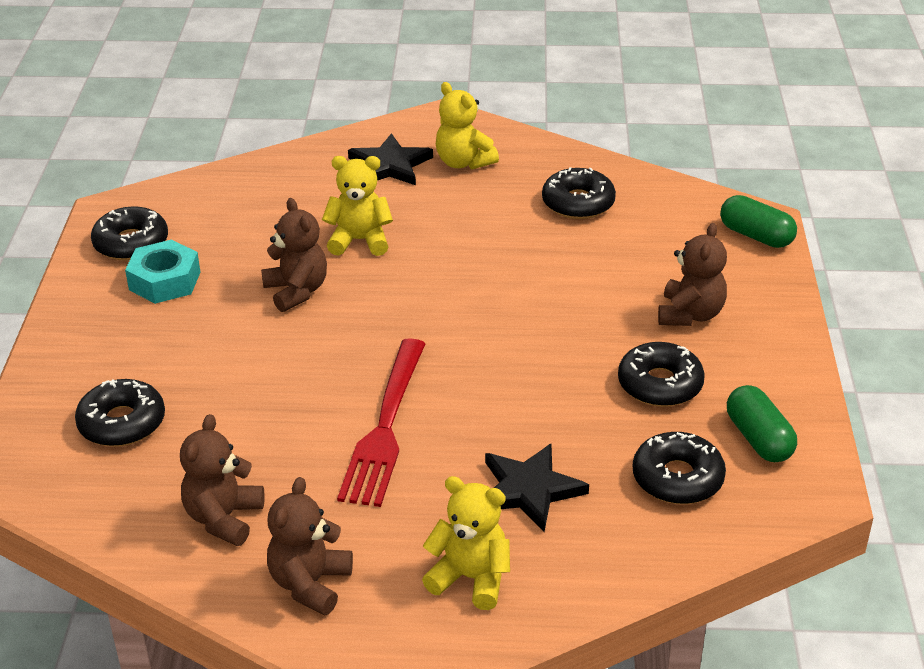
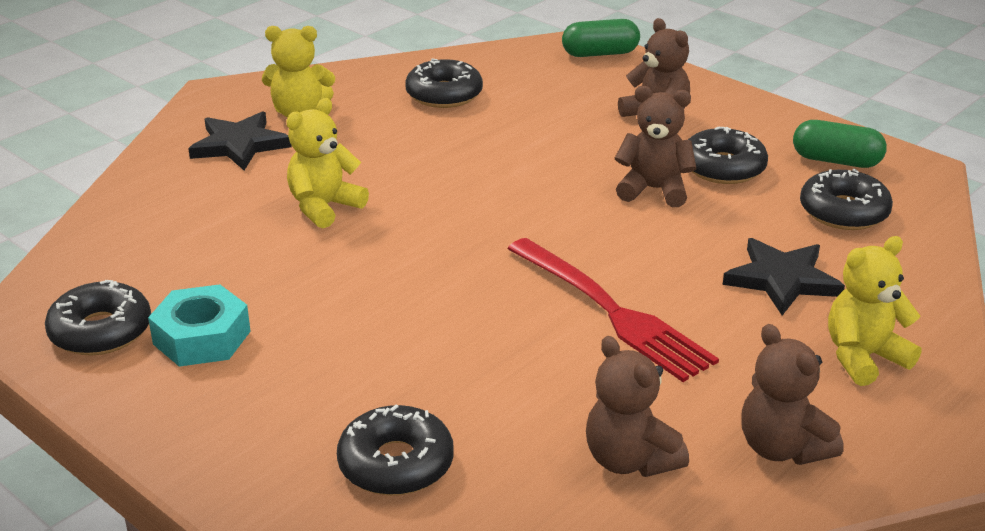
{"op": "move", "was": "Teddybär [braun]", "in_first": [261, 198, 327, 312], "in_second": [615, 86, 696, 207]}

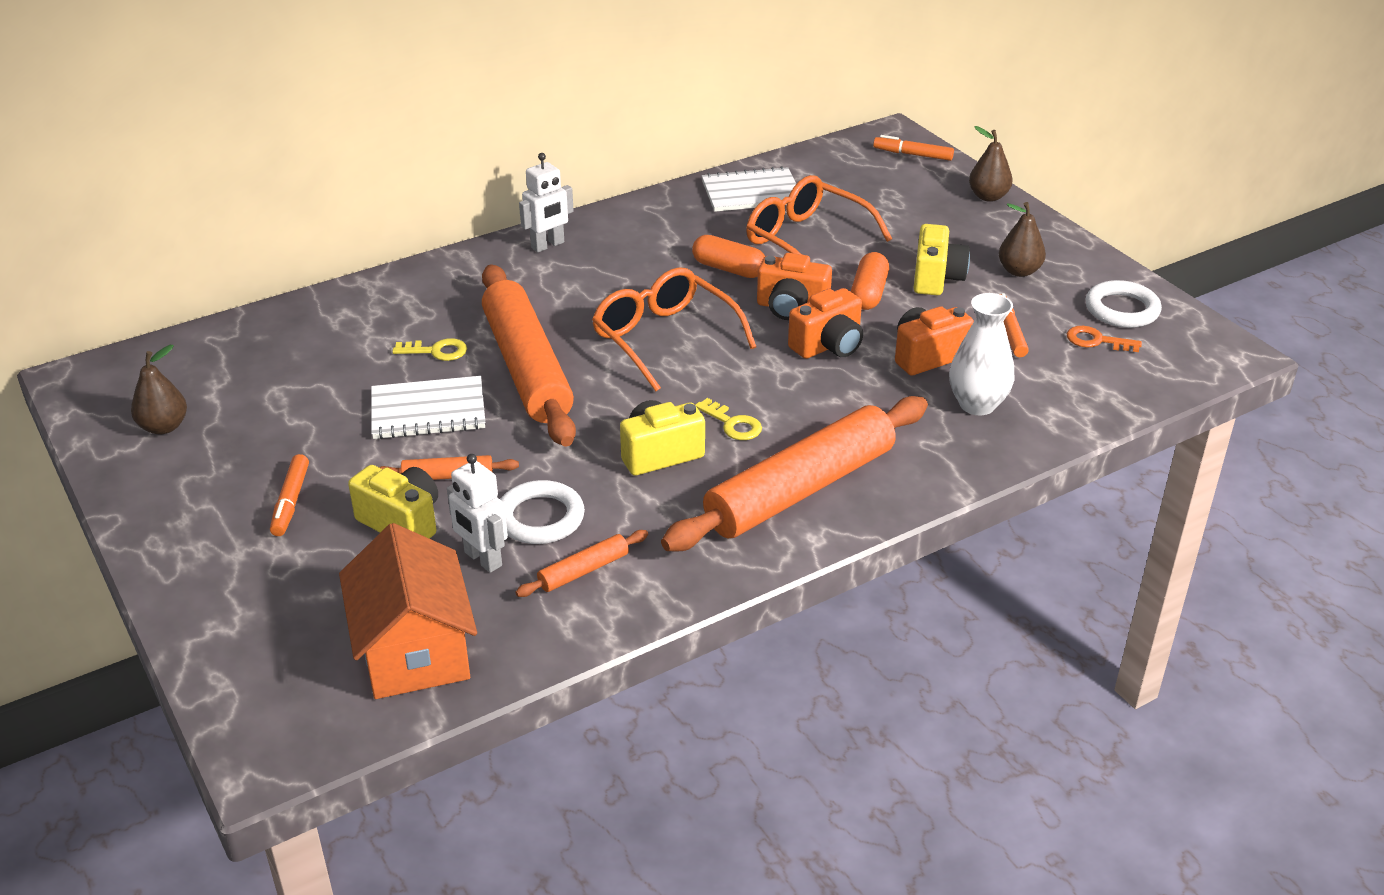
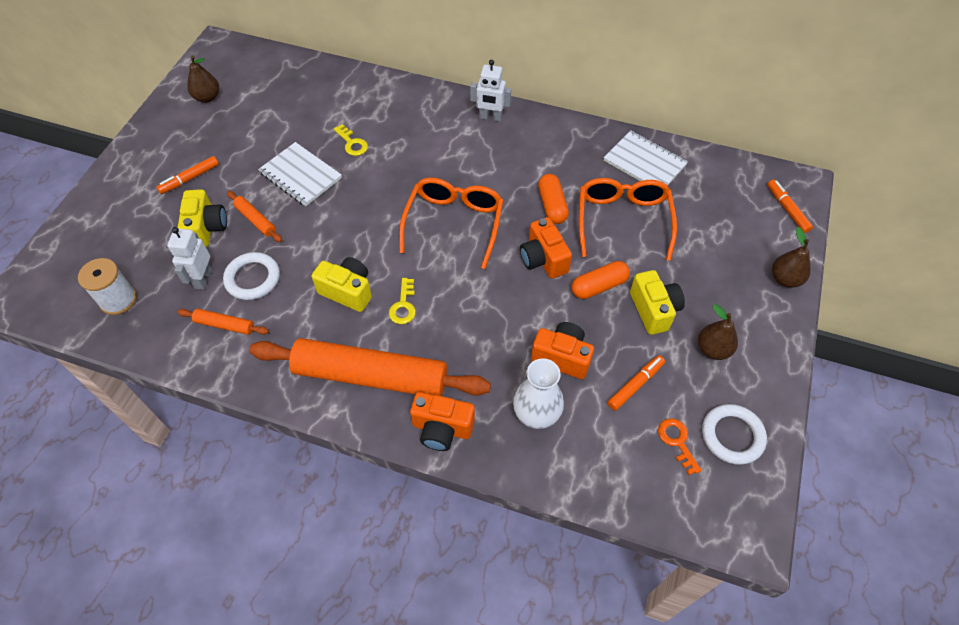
{"op": "rotate", "was": "Kamera [gelb]", "in_first": [913, 224, 970, 295], "in_second": [630, 270, 685, 335], "clockwise": -75}
{"op": "delete", "was": "Nudelholz [orange]", "in_first": [482, 265, 576, 446]}
{"op": "move", "was": "Kamera [orange]", "in_first": [788, 288, 863, 359], "in_second": [410, 392, 475, 451]}
{"op": "replace", "was": "Haus [orange]", "now": "Garnrolle [weiß]", "in_first": [339, 523, 477, 699], "in_second": [78, 258, 137, 315]}

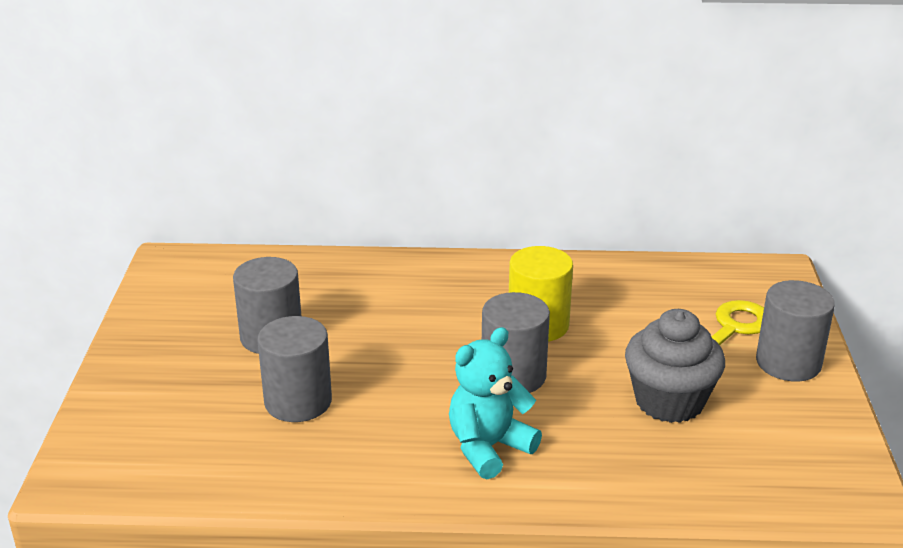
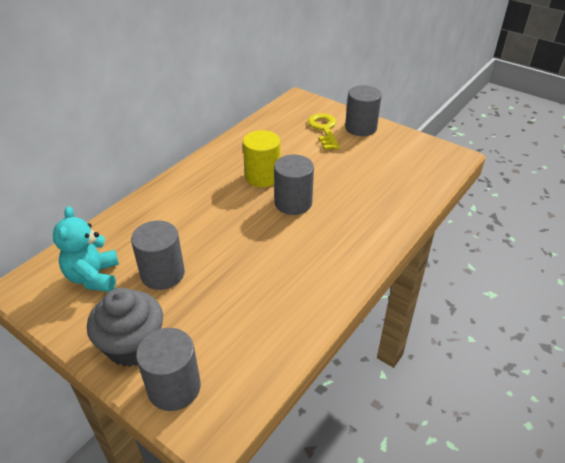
{"op": "move", "was": "Muffin [grau]", "in_first": [625, 309, 725, 423], "in_second": [87, 287, 163, 367]}
{"op": "move", "was": "Vollzylinder [grau]", "in_first": [257, 316, 332, 422], "in_second": [136, 328, 201, 411]}
{"op": "move", "was": "Teddybär [türkis]", "in_first": [449, 327, 542, 479], "in_second": [53, 206, 119, 292]}

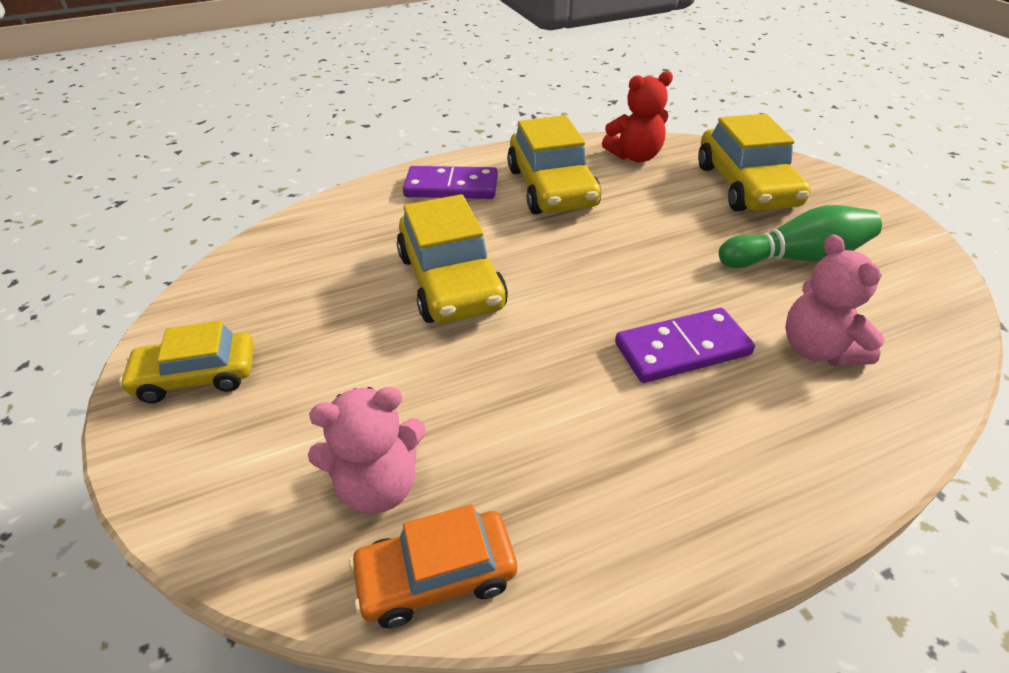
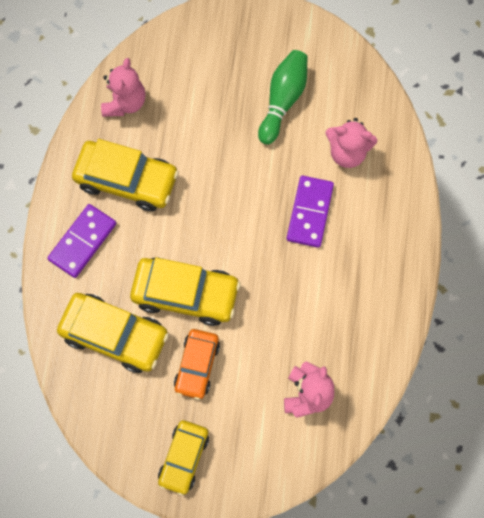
{"op": "recolor", "was": "Teddybär [rot]", "now": "Teddybär [rosa]", "in_first": [602, 71, 673, 162], "in_second": [101, 58, 146, 117]}
{"op": "move", "was": "Auto [gelb]", "in_first": [698, 114, 811, 211], "in_second": [57, 293, 169, 373]}
{"op": "move", "was": "Auto [orange]", "in_first": [349, 504, 517, 628], "in_second": [174, 329, 220, 400]}

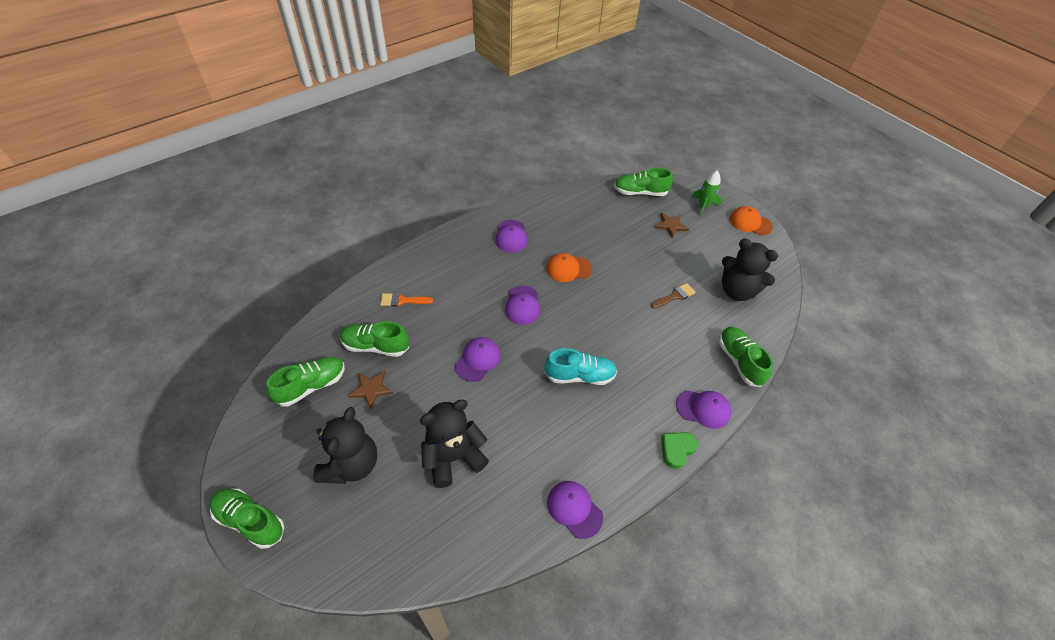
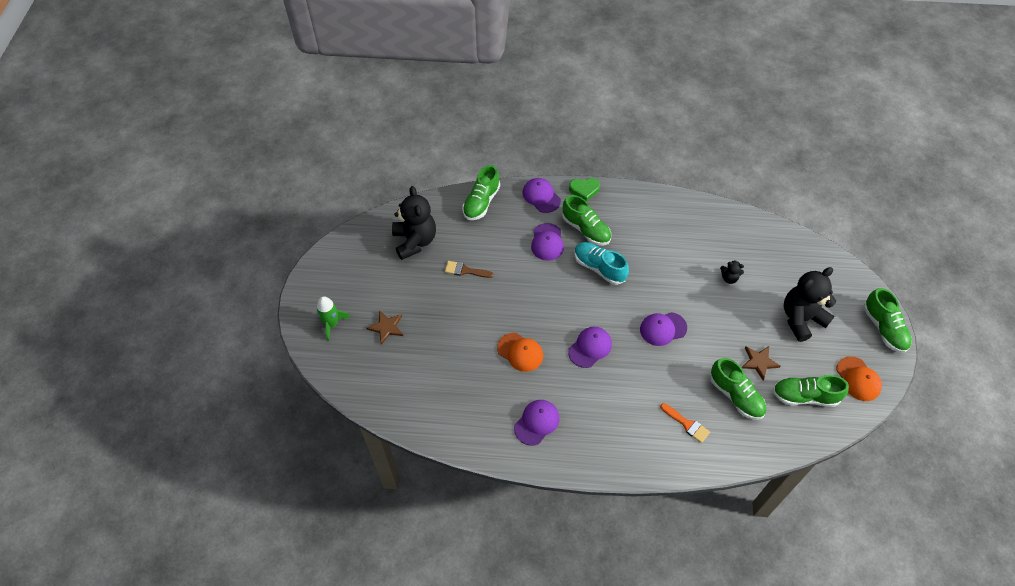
{"op": "move", "was": "Schuh [grün]", "in_first": [614, 167, 673, 196], "in_second": [562, 195, 611, 245]}
{"op": "move", "was": "Kappe [orange]", "in_first": [730, 206, 773, 235], "in_second": [836, 356, 882, 401]}
{"op": "resize", "was": "Teddybär [schwarz]", "in_first": [420, 399, 489, 488], "in_second": [720, 260, 744, 284], "ratio": 0.44}
{"op": "move", "was": "Kappe [lila]", "in_first": [547, 481, 603, 539], "in_second": [531, 223, 564, 261]}

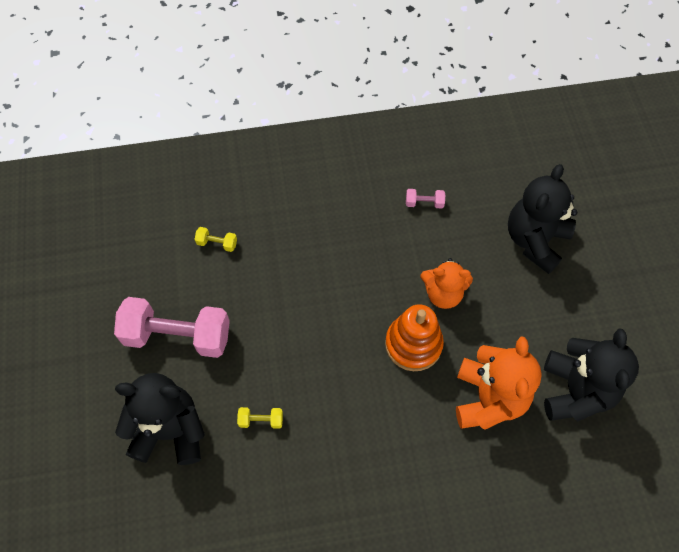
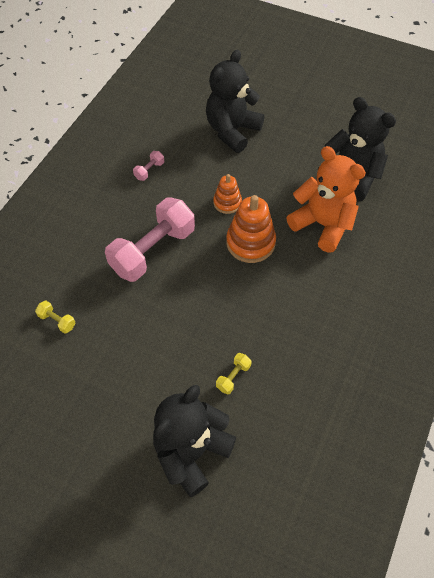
{"op": "rotate", "was": "Teddybär [schwarz]", "in_first": [508, 164, 577, 274], "in_second": [206, 50, 264, 153], "clockwise": 60}
{"op": "rotate", "was": "Hantel [gelb]", "in_first": [194, 227, 237, 252], "in_second": [35, 301, 75, 333], "clockwise": 75}
{"op": "replace", "was": "Teddybär [orange]", "now": "Stapelspielzeug [orange]", "in_first": [420, 258, 473, 309], "in_second": [213, 174, 242, 214]}
{"op": "move", "was": "Hantel [rosa]", "in_first": [114, 297, 230, 358], "in_second": [105, 197, 195, 282]}

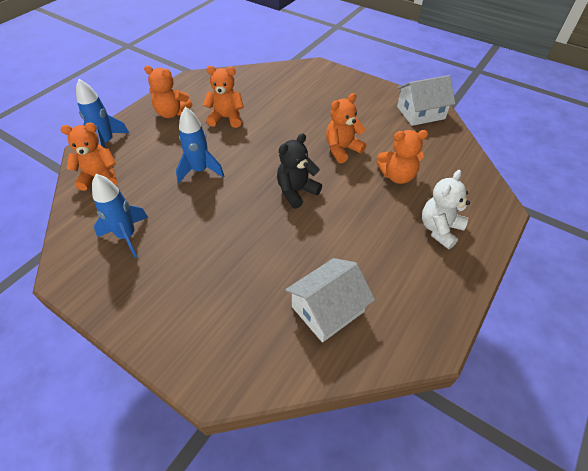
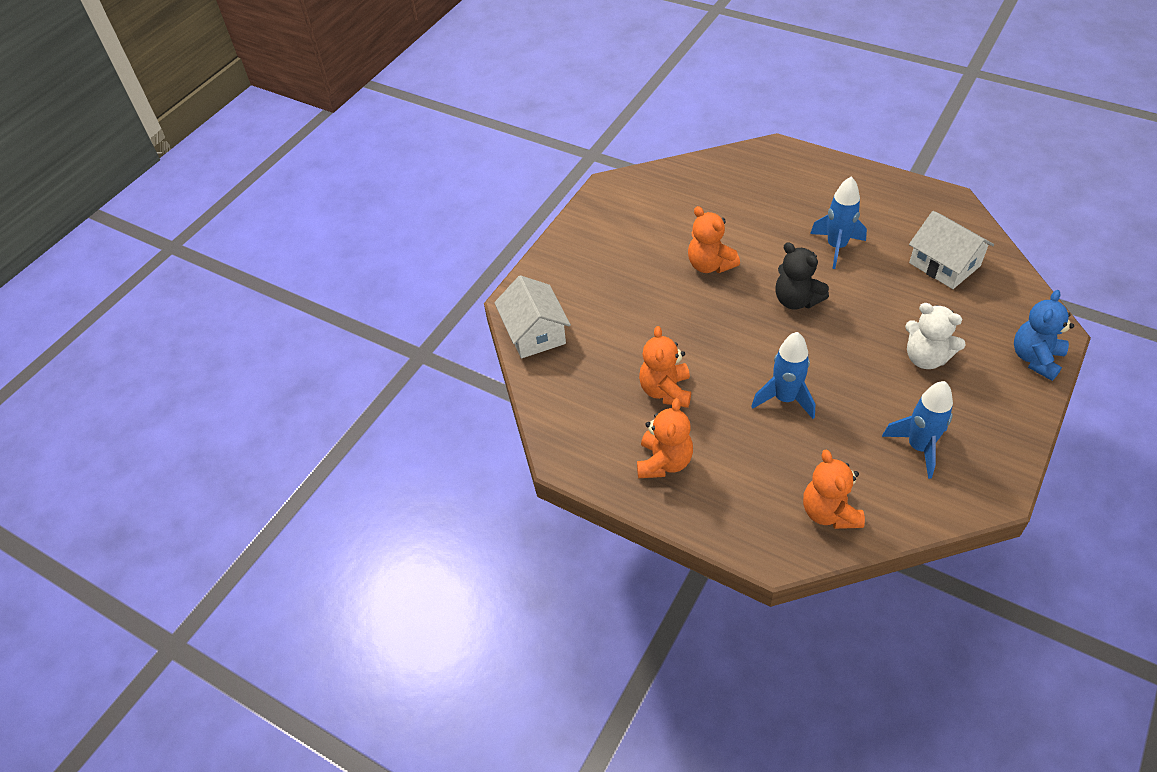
{"op": "move", "was": "Haus [weiß]", "in_first": [397, 75, 456, 126], "in_second": [494, 275, 571, 358]}
{"op": "move", "was": "Rakete [blau]", "in_first": [76, 79, 129, 148], "in_second": [810, 176, 867, 269]}
{"op": "delete", "was": "Teddybär [orange]", "in_first": [377, 130, 428, 184]}
{"op": "move", "was": "Teddybär [weiß]", "in_first": [422, 170, 470, 249], "in_second": [905, 303, 966, 369]}
{"op": "insert", "now": "Teddybär [blau]", "in_second": [1014, 290, 1074, 381]}

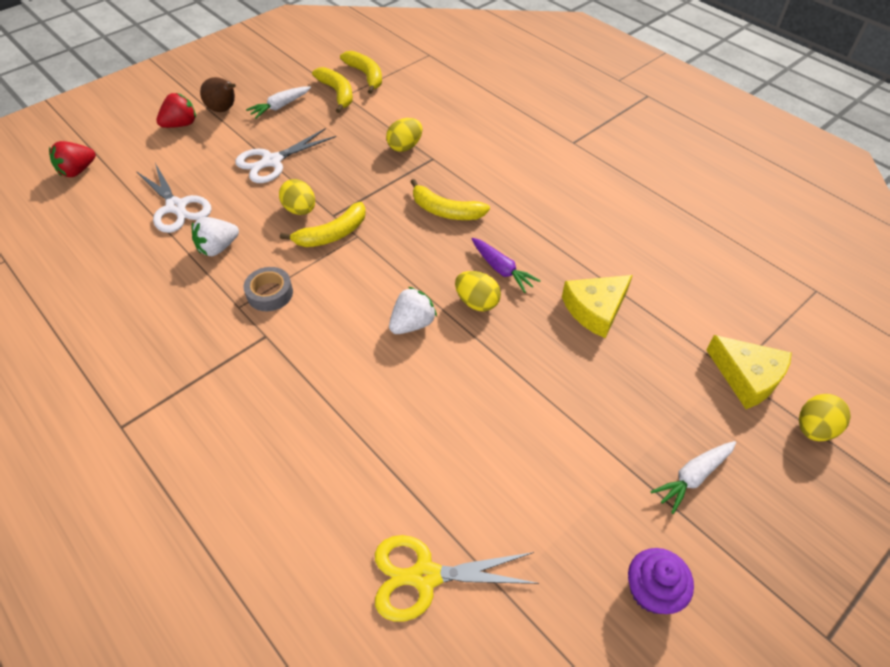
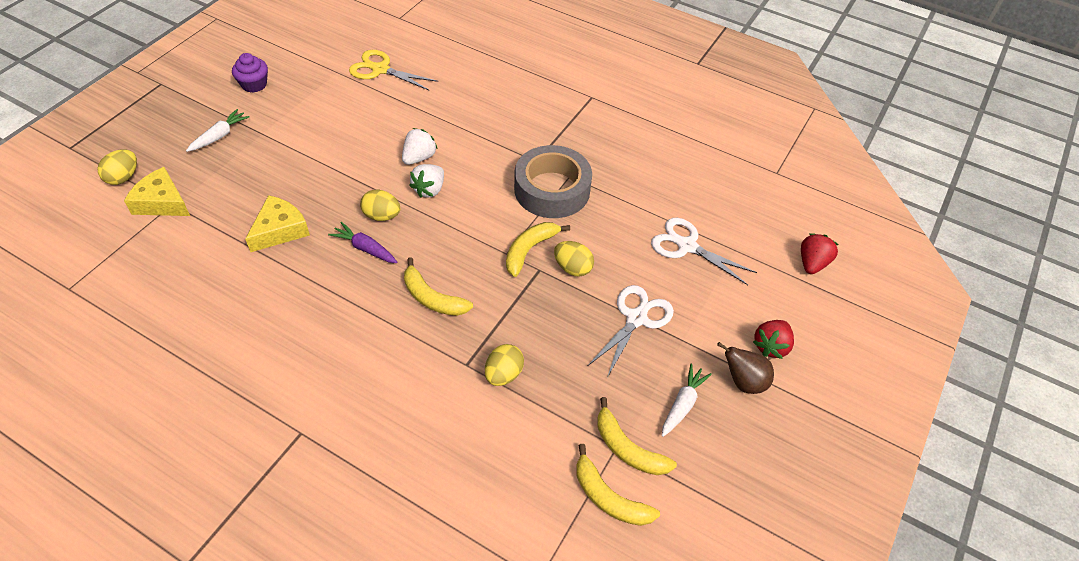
{"op": "rotate", "was": "Banane [gelb]", "in_first": [411, 179, 490, 220], "in_second": [404, 257, 473, 316], "clockwise": -150}
{"op": "move", "was": "Erdbeere [weiß]", "in_first": [192, 217, 239, 256], "in_second": [402, 128, 438, 165]}
{"op": "resize", "was": "Klebeband [grau]", "in_first": [244, 267, 293, 311], "in_second": [514, 145, 592, 218], "ratio": 2.04}
{"op": "rotate", "was": "Schere [gelb]", "in_first": [375, 535, 539, 622], "in_second": [349, 50, 438, 91], "clockwise": -135}

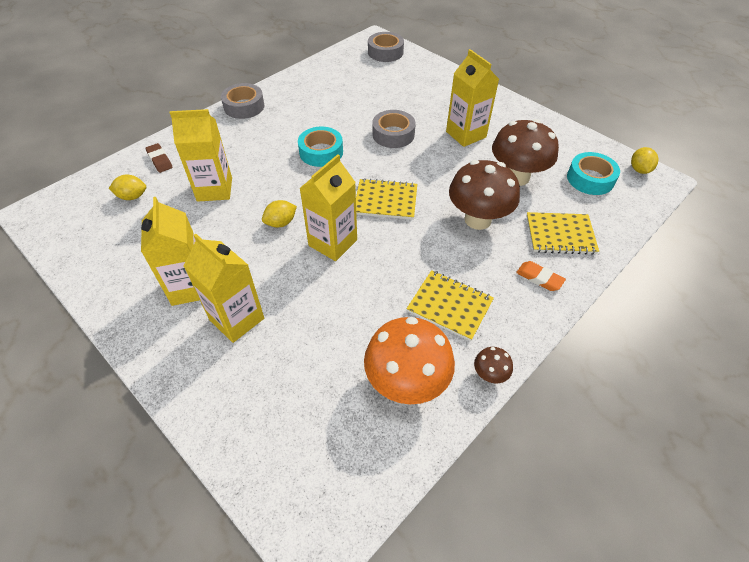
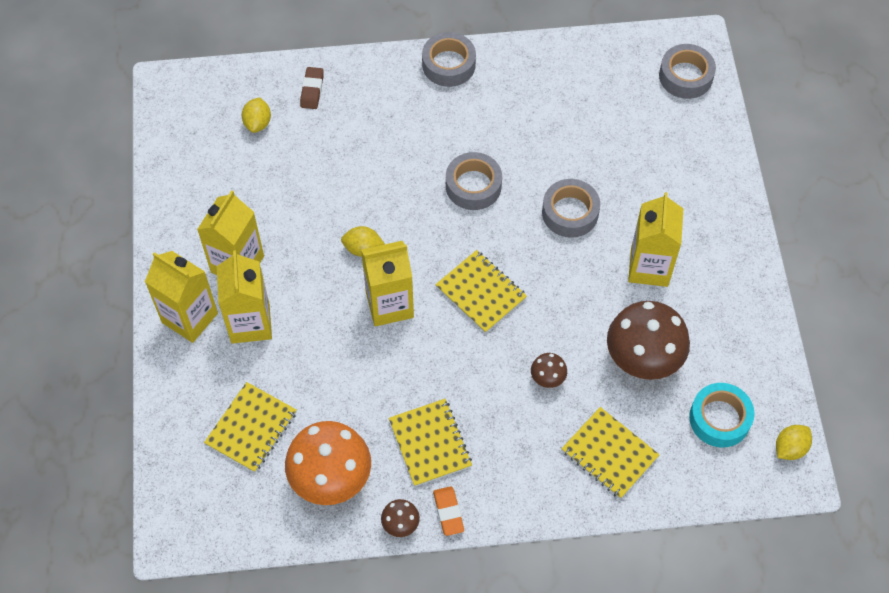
{"op": "move", "was": "Getränkekarton [gelb]", "in_first": [170, 109, 232, 202], "in_second": [145, 251, 218, 343]}
{"op": "recolor", "was": "Klebeband [türkis]", "now": "Klebeband [grau]", "in_first": [298, 127, 343, 167], "in_second": [446, 152, 502, 210]}
{"op": "resize", "was": "Pilz [braun]", "in_first": [449, 160, 520, 230], "in_second": [531, 353, 567, 388], "ratio": 0.45}
{"op": "rotate", "was": "Zitrone [gelb]", "in_first": [109, 175, 146, 200], "in_second": [242, 97, 271, 133], "clockwise": 60}
{"op": "move", "was": "Radiergummi [orange]", "in_first": [516, 261, 566, 291], "in_second": [433, 486, 464, 536]}
{"op": "insert", "now": "Notizbuch [gelb]", "in_second": [204, 382, 297, 472]}

